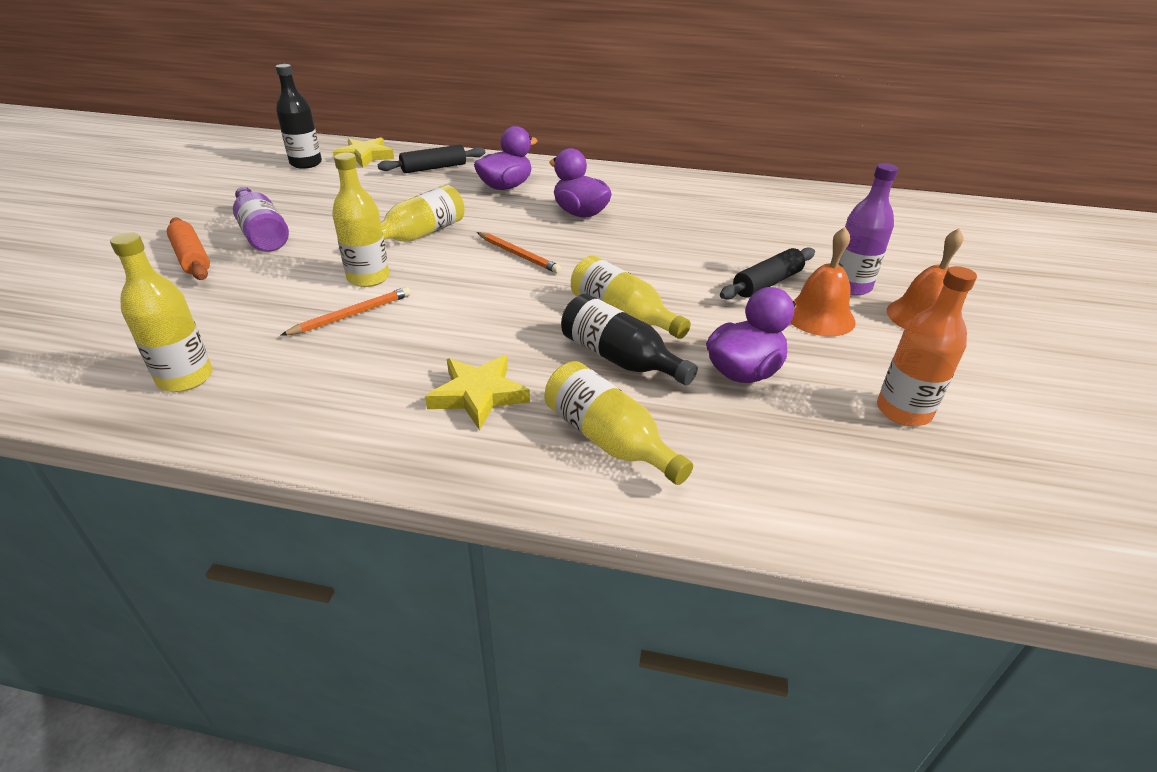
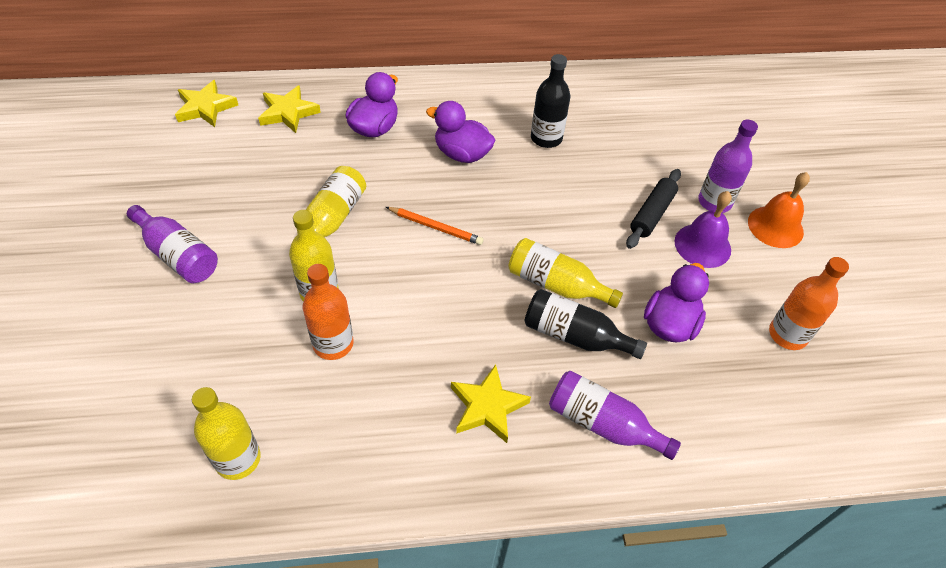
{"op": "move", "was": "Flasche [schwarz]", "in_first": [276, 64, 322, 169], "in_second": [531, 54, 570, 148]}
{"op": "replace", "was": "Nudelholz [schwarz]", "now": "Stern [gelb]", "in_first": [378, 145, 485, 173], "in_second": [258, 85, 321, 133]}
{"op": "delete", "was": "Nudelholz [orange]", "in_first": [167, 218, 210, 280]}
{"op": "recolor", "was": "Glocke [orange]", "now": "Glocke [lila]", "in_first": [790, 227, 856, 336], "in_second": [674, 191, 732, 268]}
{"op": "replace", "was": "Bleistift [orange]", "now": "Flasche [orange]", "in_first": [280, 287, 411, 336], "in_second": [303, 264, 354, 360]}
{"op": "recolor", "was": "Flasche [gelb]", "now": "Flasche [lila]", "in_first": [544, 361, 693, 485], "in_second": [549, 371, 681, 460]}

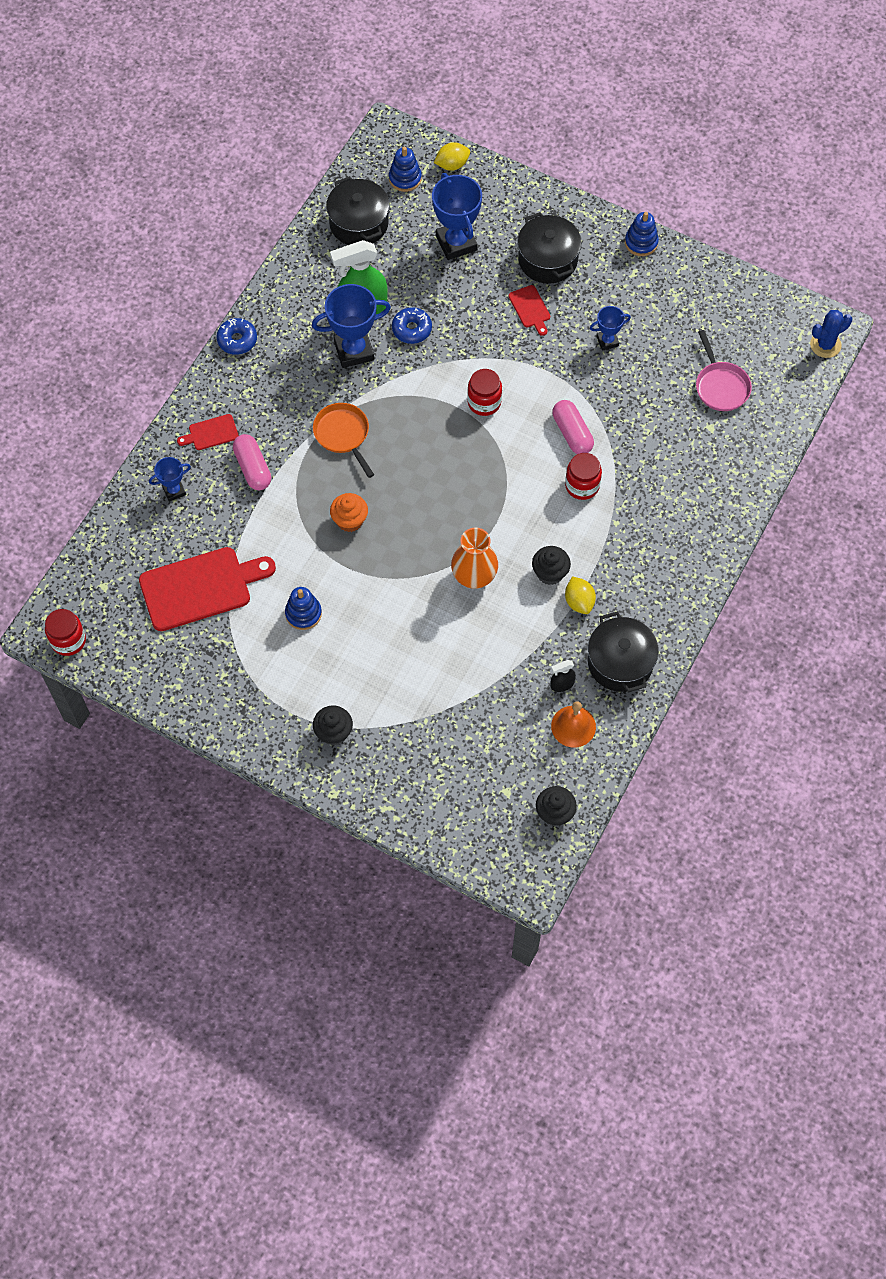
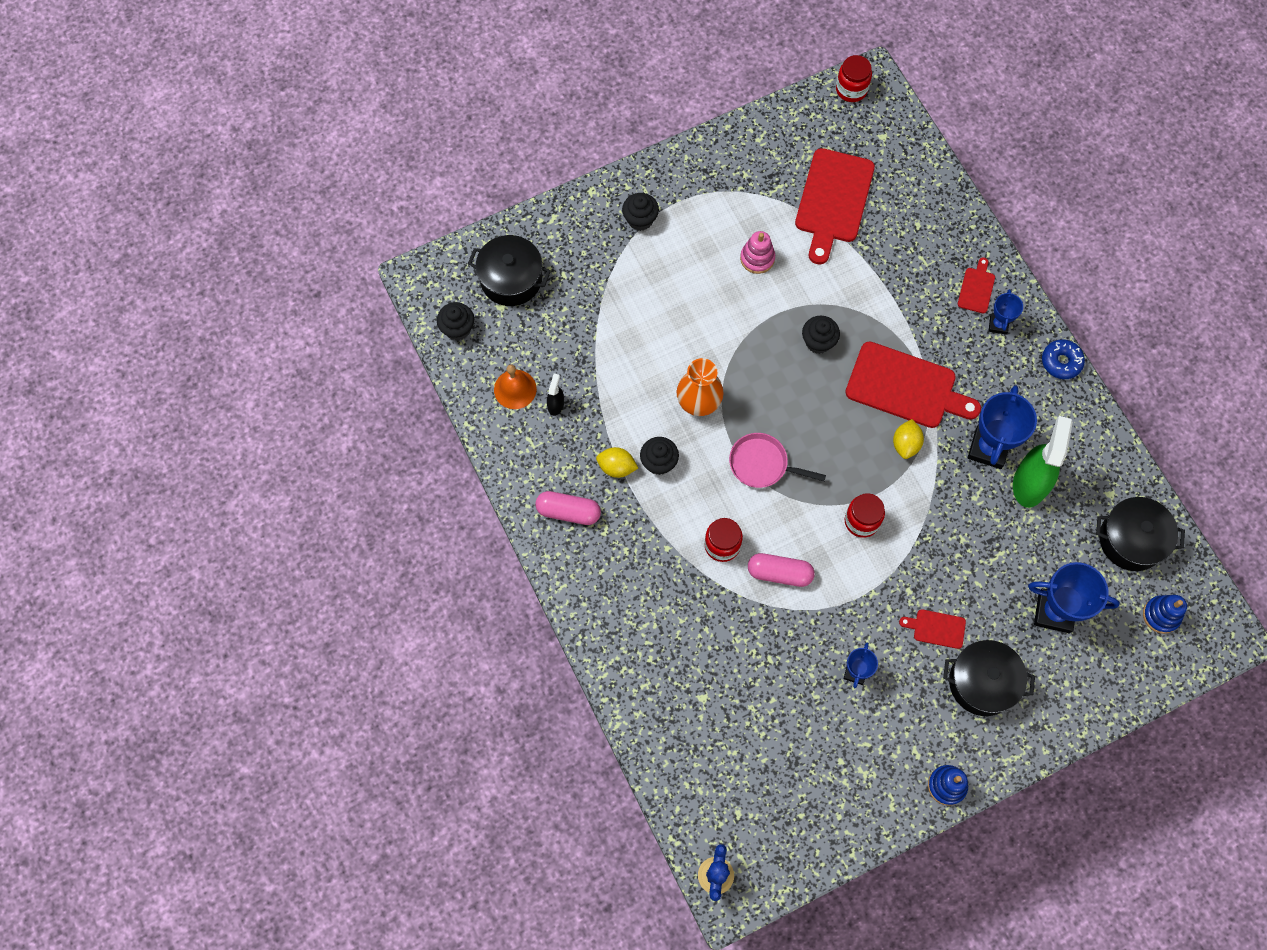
{"op": "move", "was": "Zitrone [gelb]", "in_first": [434, 142, 470, 171], "in_second": [893, 419, 924, 459]}
{"op": "delete", "was": "Donut [blau]", "in_first": [392, 307, 432, 344]}
{"op": "move", "was": "Pfanne [rosa]", "in_first": [696, 330, 752, 411], "in_second": [729, 433, 826, 488]}
{"op": "replace", "was": "Pfanne [orange]", "now": "Schneidebrett [rot]", "in_first": [313, 403, 374, 478], "in_second": [845, 341, 981, 428]}
{"op": "move", "was": "Kapsel [rosa]", "in_first": [233, 434, 271, 490], "in_second": [535, 491, 601, 525]}
{"op": "move", "was": "Pokal [blau]", "in_first": [149, 457, 191, 502], "in_second": [989, 289, 1023, 334]}
{"op": "recolor", "was": "Muffin [orange]", "now": "Muffin [schwarz]", "in_first": [330, 493, 368, 532], "in_second": [802, 315, 840, 354]}
{"op": "recolor", "was": "Stapelspielzeug [blau]", "now": "Stapelspielzeug [rosa]", "in_first": [285, 587, 322, 630], "in_second": [740, 231, 775, 274]}
{"op": "move", "was": "Kochtopf [schwarz]", "in_first": [588, 611, 659, 693], "in_second": [468, 235, 551, 306]}

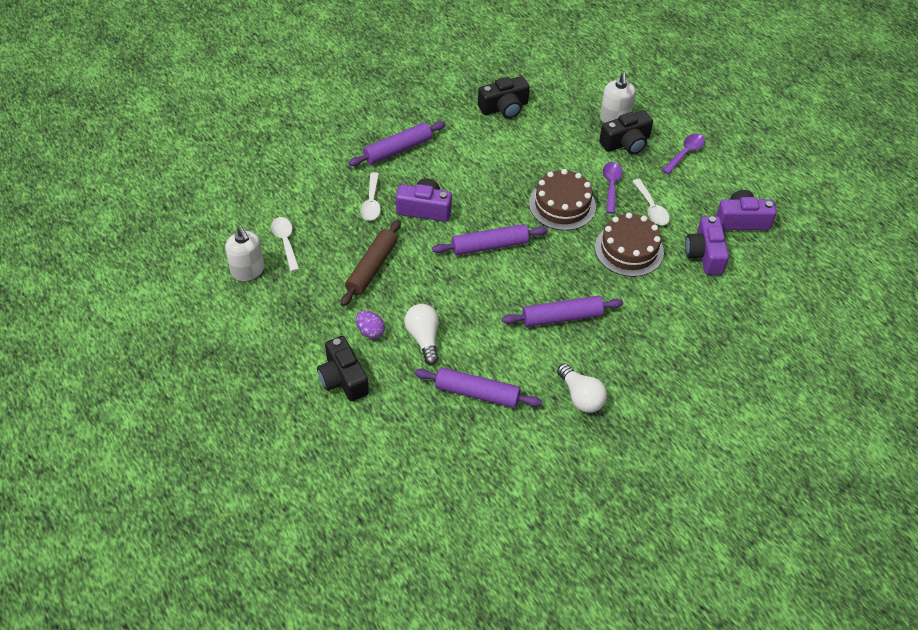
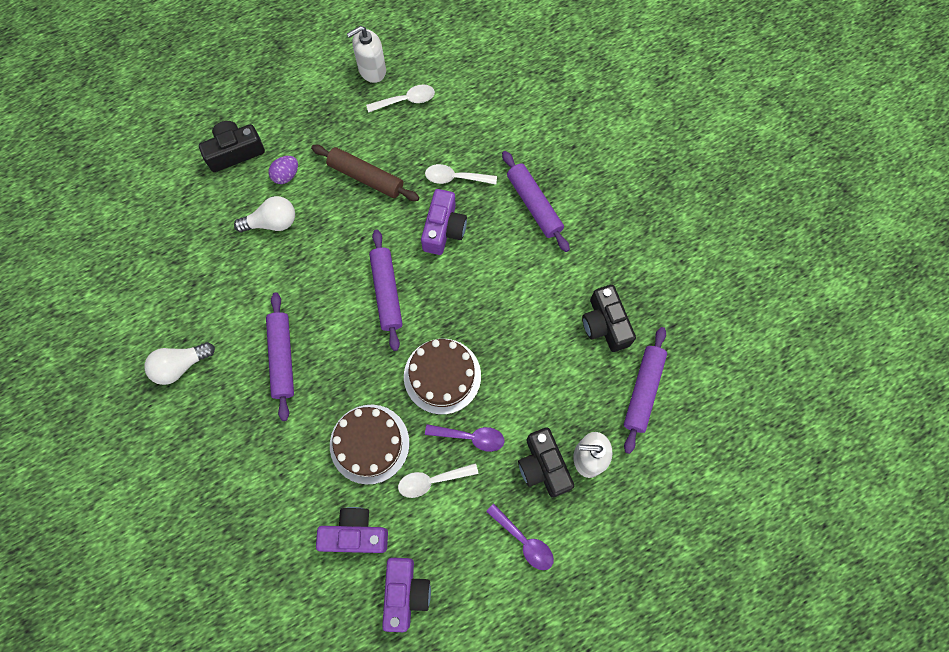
{"op": "move", "was": "Nudelholz [lila]", "in_first": [415, 368, 542, 408], "in_second": [624, 327, 667, 454]}

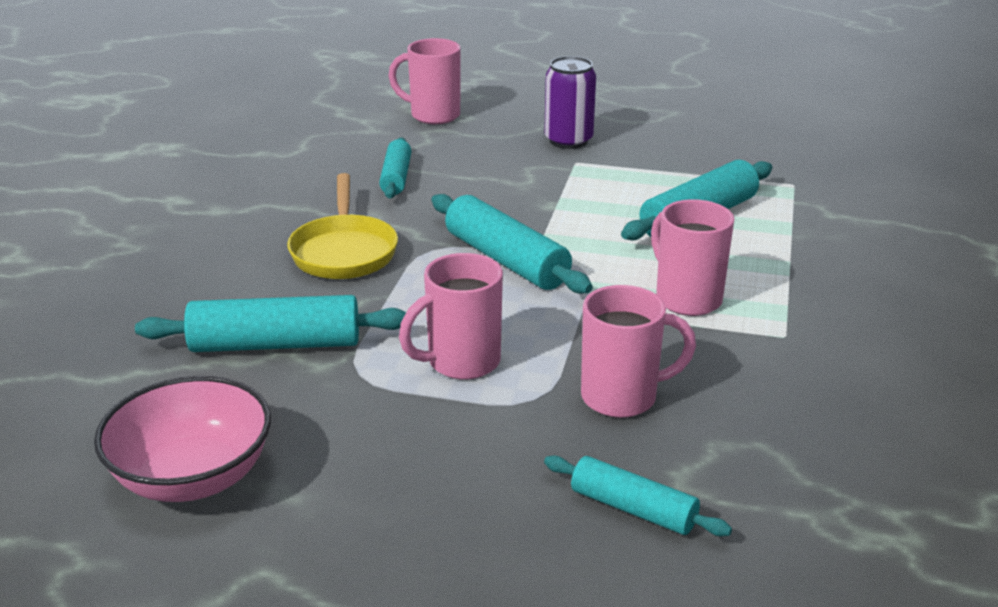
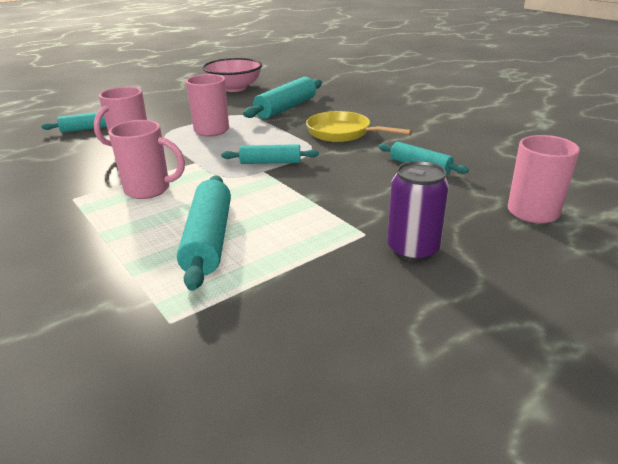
{"op": "resize", "was": "Nudelholz [türkis]", "in_first": [432, 194, 592, 294], "in_second": [221, 144, 319, 164], "ratio": 0.62}

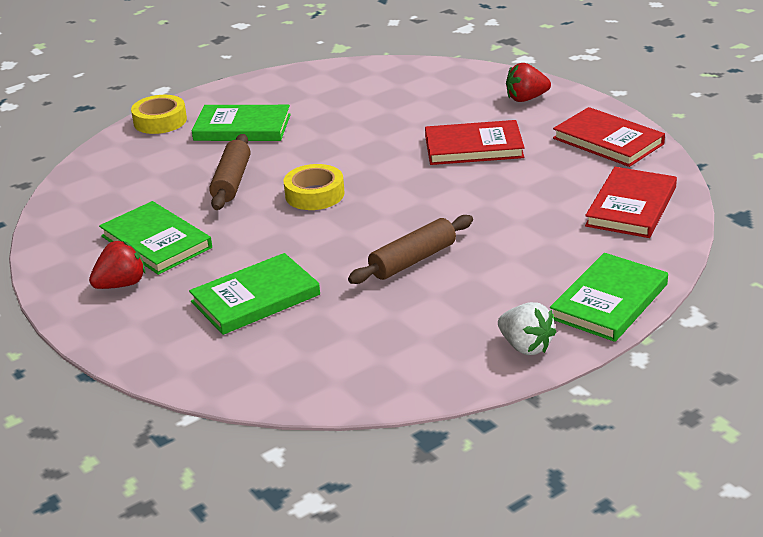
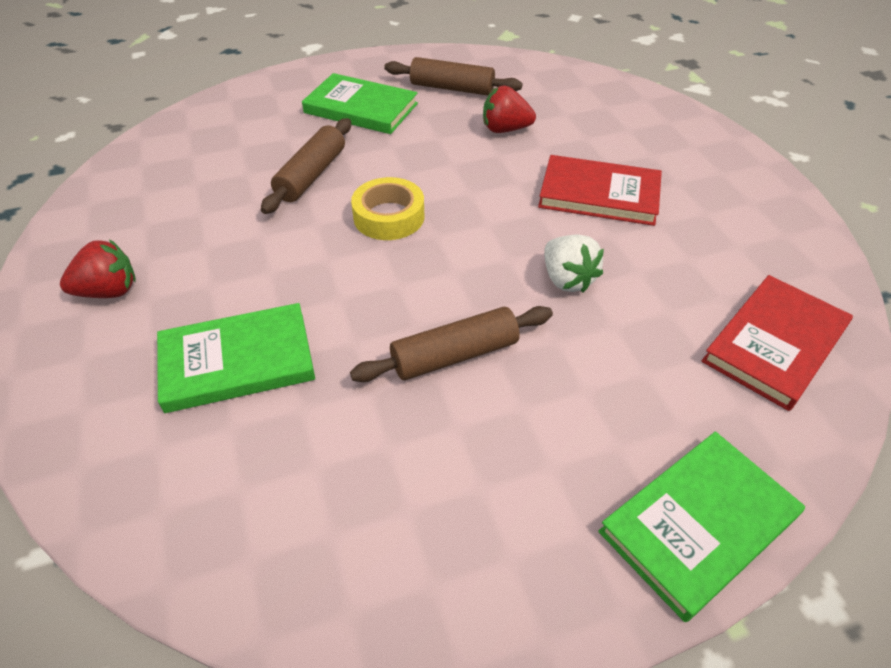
{"op": "move", "was": "Erdbeere [rot]", "in_first": [506, 63, 551, 102], "in_second": [483, 85, 536, 133]}
{"op": "delete", "was": "Klebeband [gelb]", "in_first": [131, 95, 187, 134]}
{"op": "delete", "was": "Buch [rot]", "in_first": [553, 107, 665, 167]}
{"op": "delete", "was": "Buch [grün]", "in_first": [99, 201, 212, 275]}
{"op": "move", "was": "Erdbeere [weiß]", "in_first": [498, 302, 556, 355], "in_second": [544, 235, 604, 293]}
{"op": "insert", "now": "Nudelholz [braun]", "in_second": [384, 57, 522, 95]}

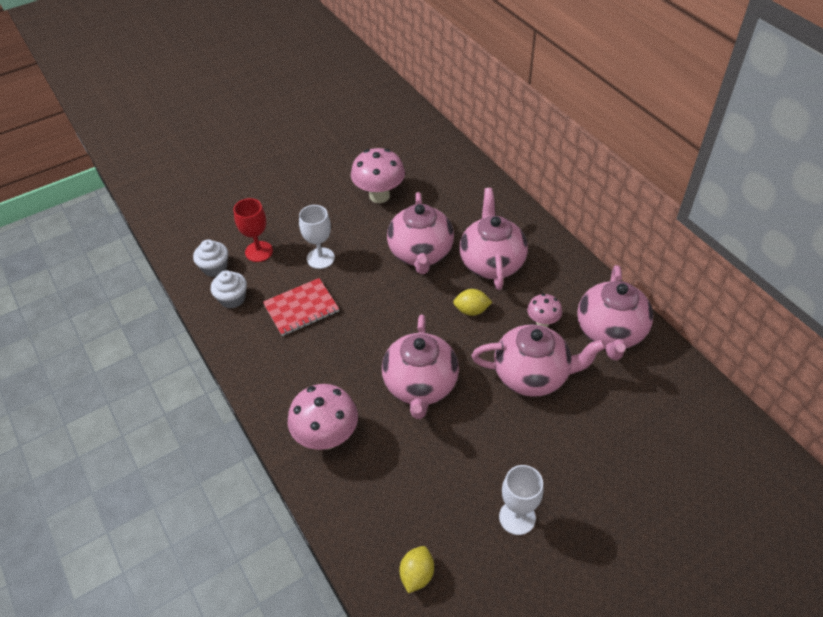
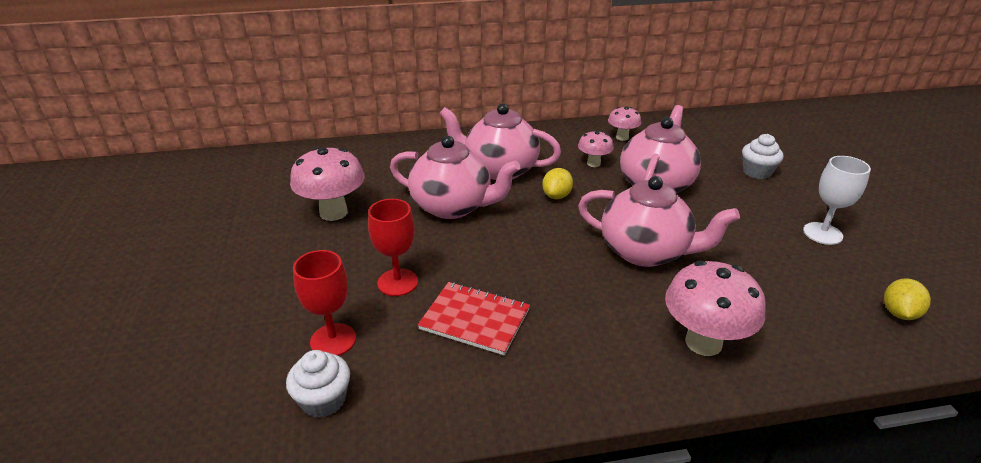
{"op": "recolor", "was": "Kelch [weiß]", "now": "Kelch [rot]", "in_first": [299, 205, 335, 269], "in_second": [368, 199, 418, 296]}
{"op": "replace", "was": "Teekanne [rosa]", "now": "Pilz [rosa]", "in_first": [577, 265, 653, 360], "in_second": [608, 106, 641, 141]}
{"op": "move", "was": "Muffin [weiß]", "in_first": [211, 270, 247, 309], "in_second": [742, 134, 784, 179]}
{"op": "rotate", "was": "Notizbuch [rot]", "in_first": [263, 278, 339, 336], "in_second": [418, 282, 530, 355], "clockwise": -60}
{"op": "rotate", "was": "Zitrone [gelb]", "in_first": [400, 546, 434, 593], "in_second": [884, 278, 931, 320], "clockwise": 75}

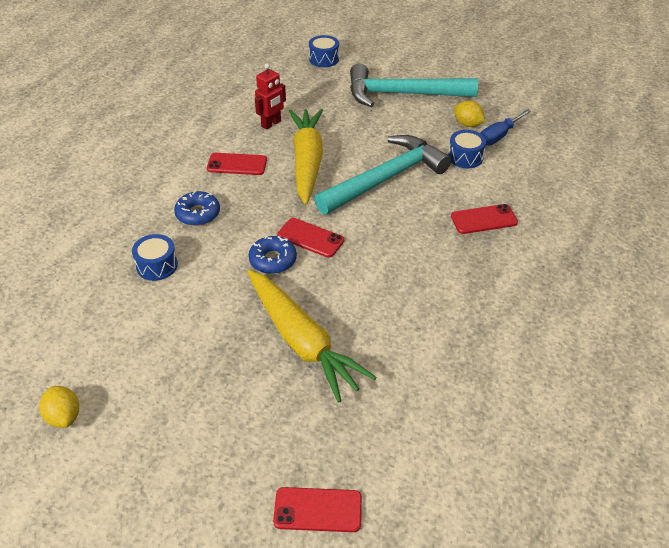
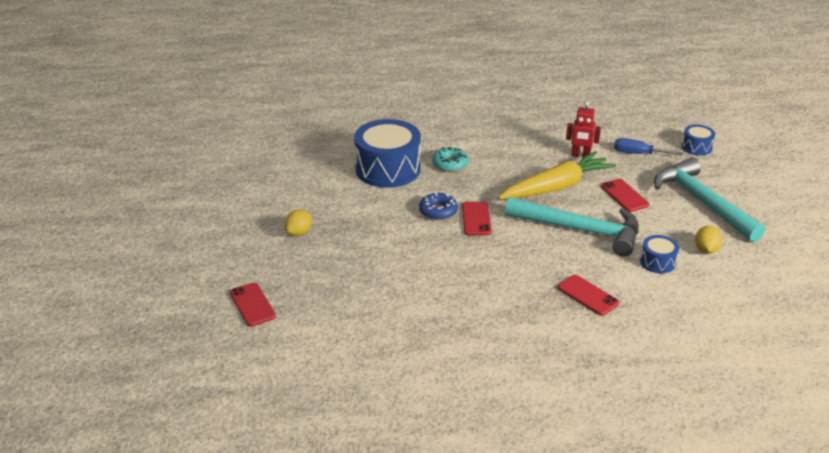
{"op": "move", "was": "Schraubenzieher [blau]", "in_first": [480, 109, 531, 146], "in_second": [614, 138, 683, 155]}
{"op": "move", "was": "Handy [rot]", "in_first": [207, 153, 267, 175], "in_second": [601, 179, 649, 212]}
{"op": "recolor", "was": "Donut [blau]", "now": "Donut [türkis]", "in_first": [174, 191, 220, 226], "in_second": [433, 147, 469, 172]}
{"op": "resize", "was": "Trommel [blau]", "in_first": [132, 234, 178, 281], "in_second": [354, 119, 421, 188], "ratio": 2.11}
{"op": "delete", "was": "Karotte [gelb]", "in_first": [247, 270, 376, 403]}
{"op": "move", "was": "Zitrone [gelb]", "in_first": [39, 386, 79, 428], "in_second": [284, 209, 312, 236]}

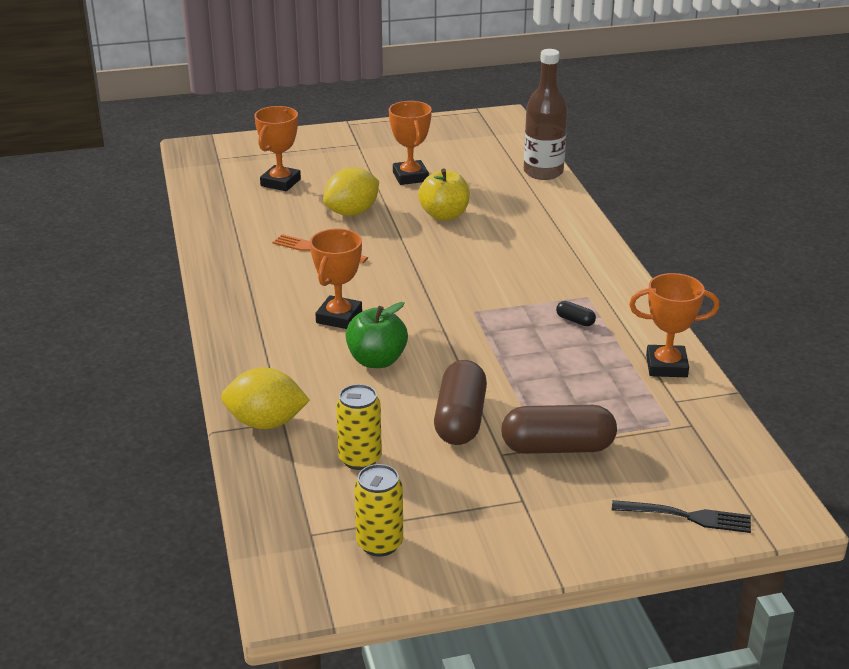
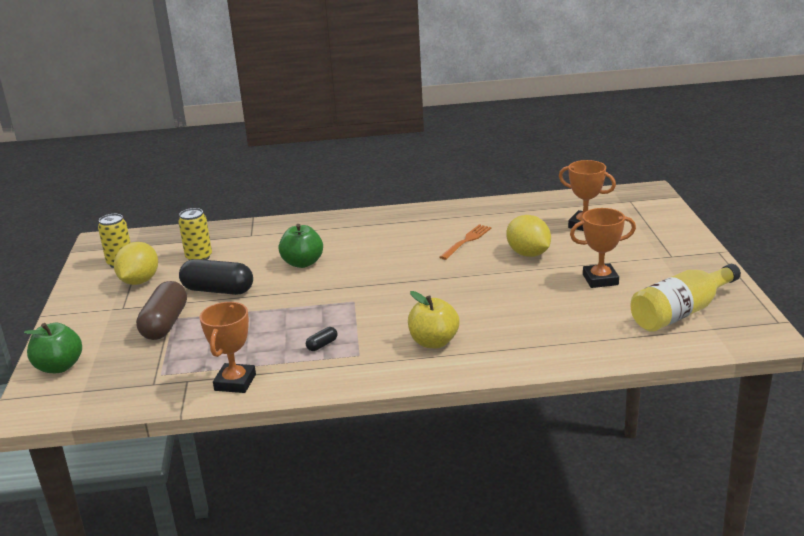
{"op": "delete", "was": "Flasche [braun]", "in_first": [524, 49, 568, 180]}
{"op": "move", "was": "Apfel [gelb]", "in_first": [418, 169, 470, 221], "in_second": [408, 291, 460, 348]}
{"op": "delete", "was": "Pokal [orange]", "in_first": [310, 229, 362, 329]}
{"op": "recolor", "was": "Kapsel [braun]", "now": "Kapsel [schwarz]", "in_first": [434, 360, 487, 445], "in_second": [179, 259, 253, 295]}
{"op": "move", "was": "Zitrone [gelb]", "in_first": [221, 367, 310, 429], "in_second": [114, 242, 158, 285]}
{"op": "replace", "was": "Gabel [schwarz]", "now": "Apfel [grün]", "in_first": [612, 500, 751, 533], "in_second": [24, 322, 82, 373]}
{"op": "insert", "now": "Flasche [gelb]", "in_second": [630, 264, 741, 332]}

